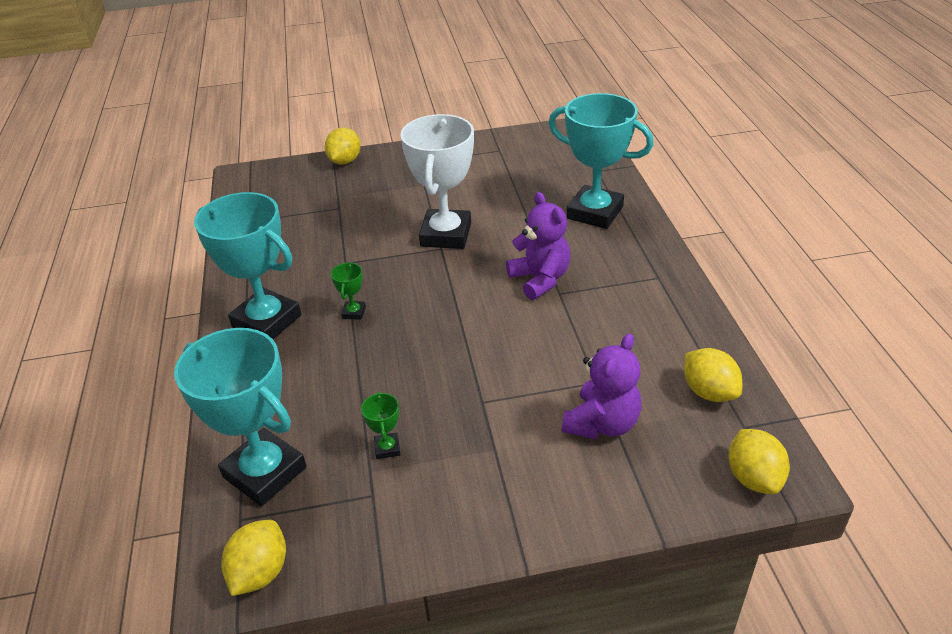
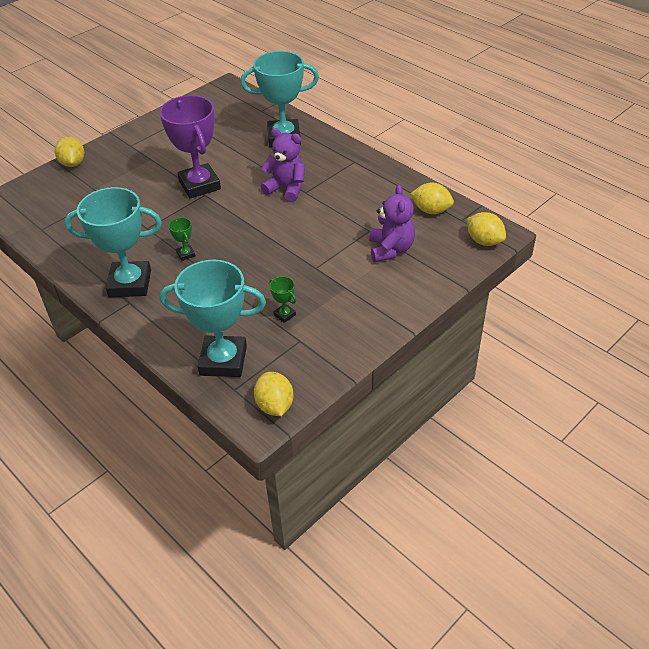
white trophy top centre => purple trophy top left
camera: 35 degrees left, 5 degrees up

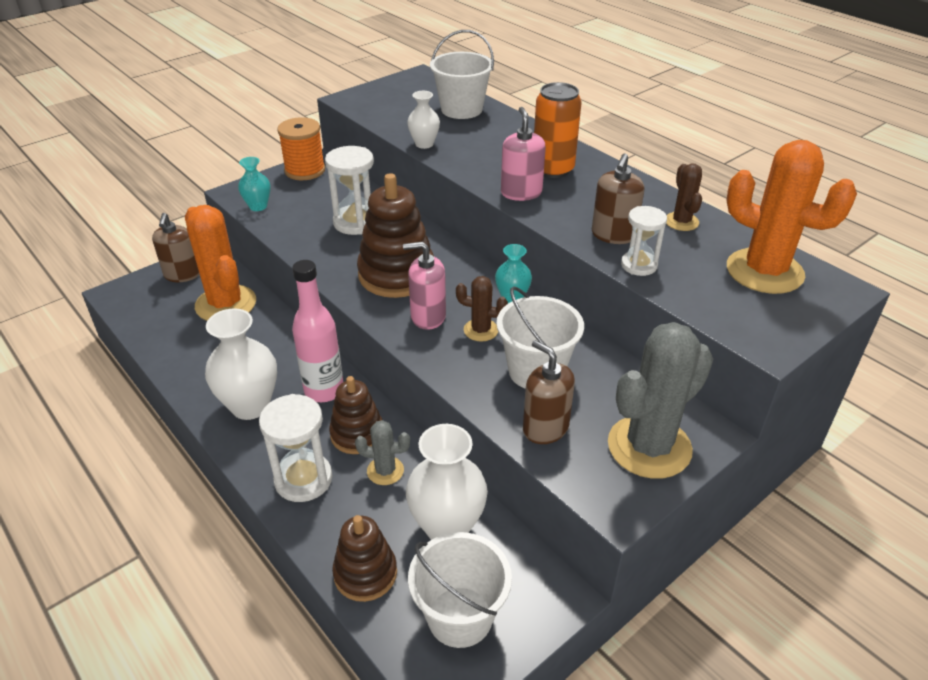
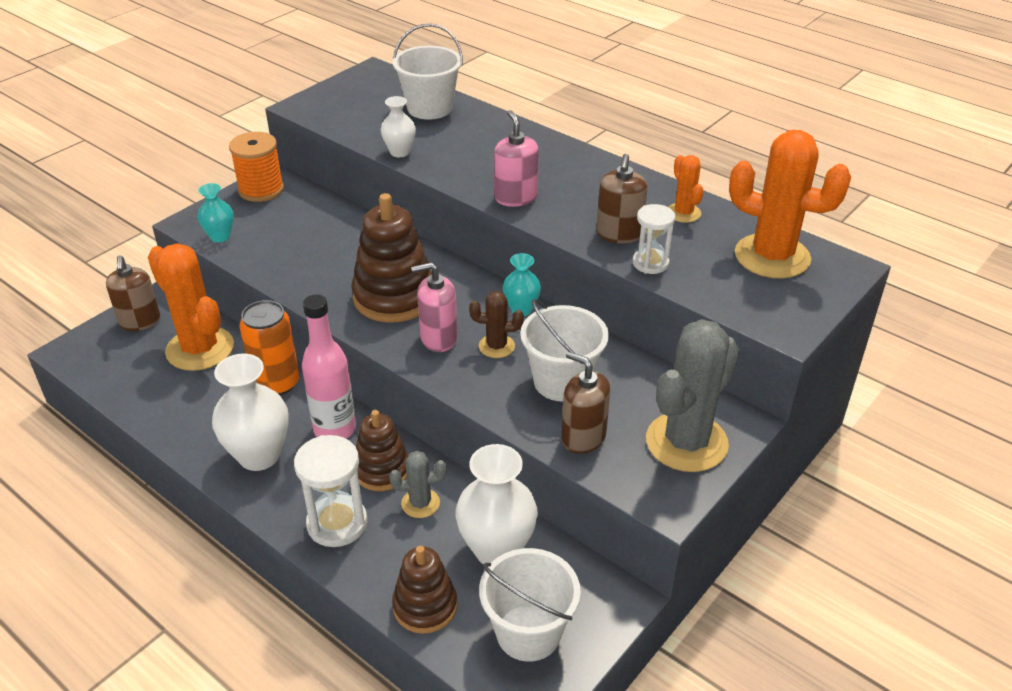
white hourglass (no. 2 from left) top centre => nothing
orange can top centre => orange can middle left, shifted
brown cactus (no. 2 from left) top right => orange cactus (no. 2 from left) top right
camera: 10 degrees left, 0 degrees up

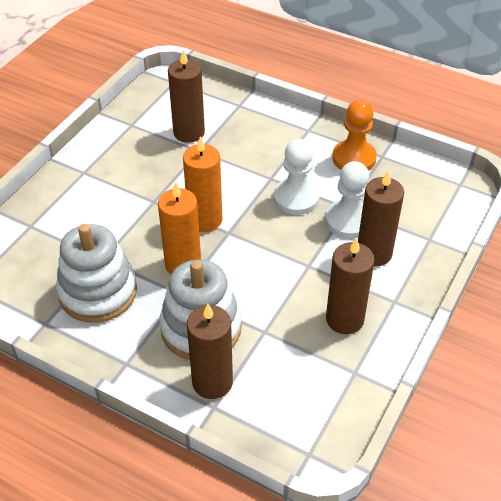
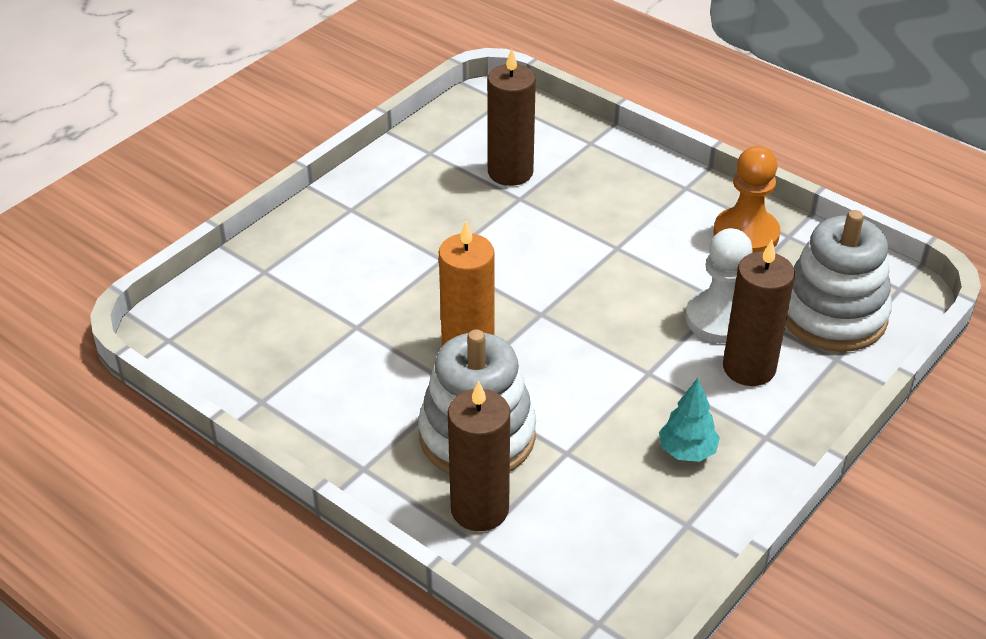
white stacking toy (no. 1 from left in the first image) middle left => white stacking toy (no. 2 from left) middle right, shifted
orange candle (no. 2 from left) centre => nothing
white pawn (no. 1 from left) centre => nothing
brown candle (no. 3 from left) middle right => turquoise tree middle right
camera: 10 degrees right, 5 degrees down

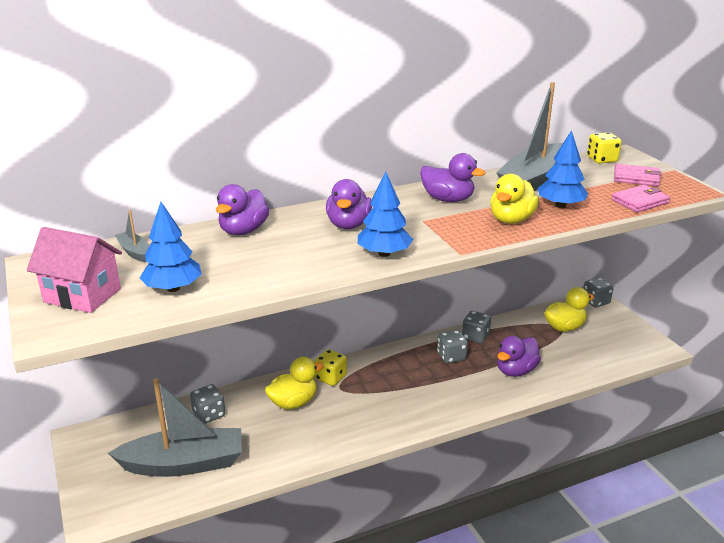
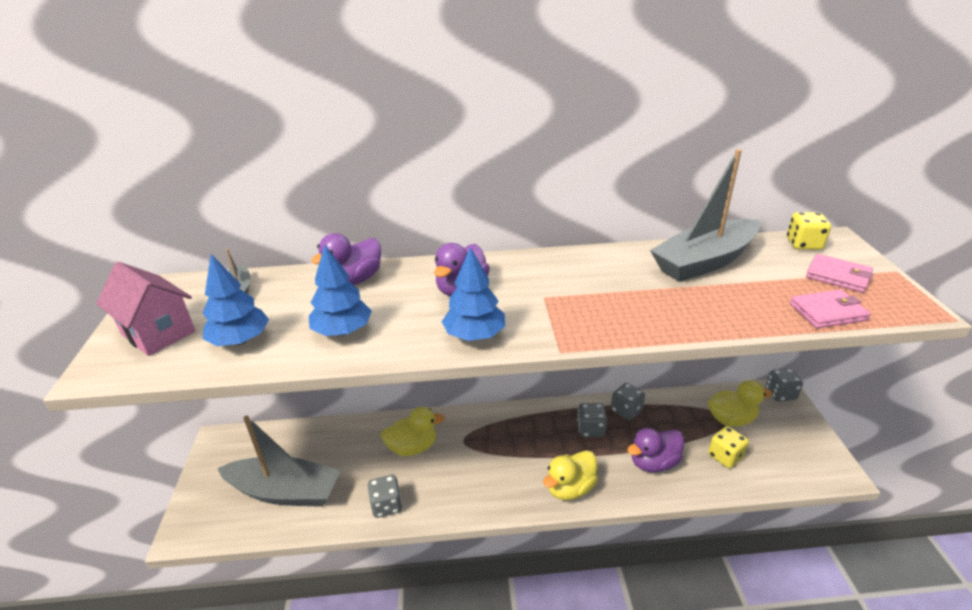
grey dice (no. 1 from left) bottom left => grey dice (no. 1 from left) bottom centre, shifted
yellow dice (no. 1 from left) bottom centre => yellow dice (no. 1 from left) bottom right, shifted
purple duck (no. 3 from left) top centre => nothing
yellow duck (no. 2 from left) middle right => yellow duck (no. 2 from left) bottom centre, shifted
blue tree (no. 3 from left in the first image) top right => blue tree (no. 2 from left) centre, shifted
camera: 20 degrees right, 5 degrees up

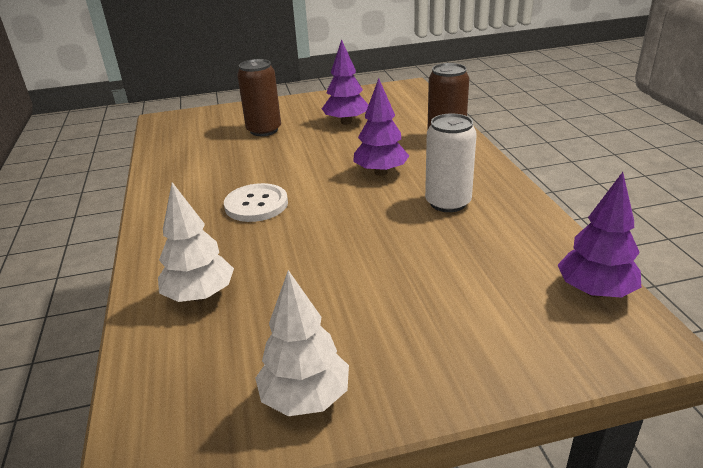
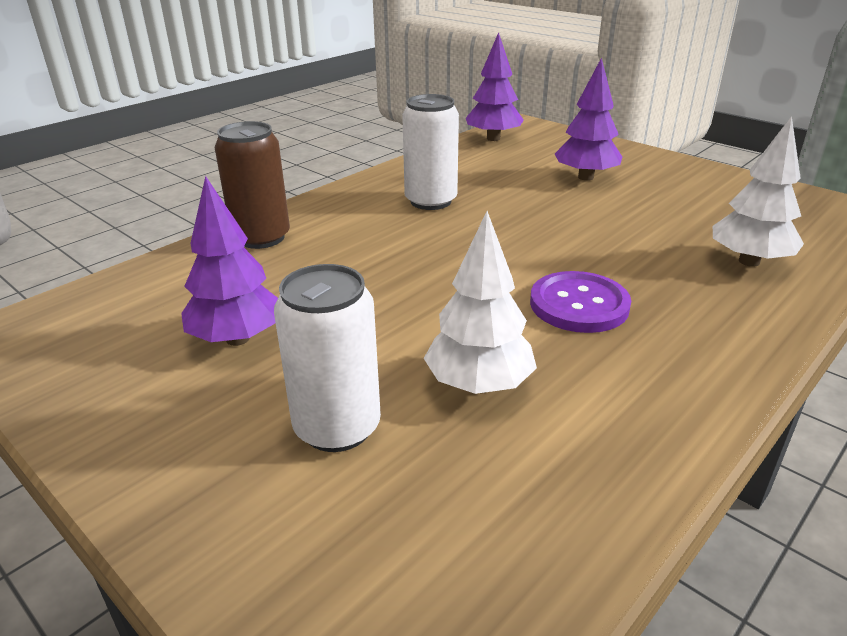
white button centre => purple button middle right
brown can (no. 1 from left) top centre => white can (no. 1 from left) centre
white tree (no. 2 from left in the first image) bottom centre => white tree (no. 1 from left) centre, shifted
purple tree (no. 2 from left in the first image) top centre => purple tree (no. 3 from left) top right, shifted
camera: 125 degrees left, 0 degrees up

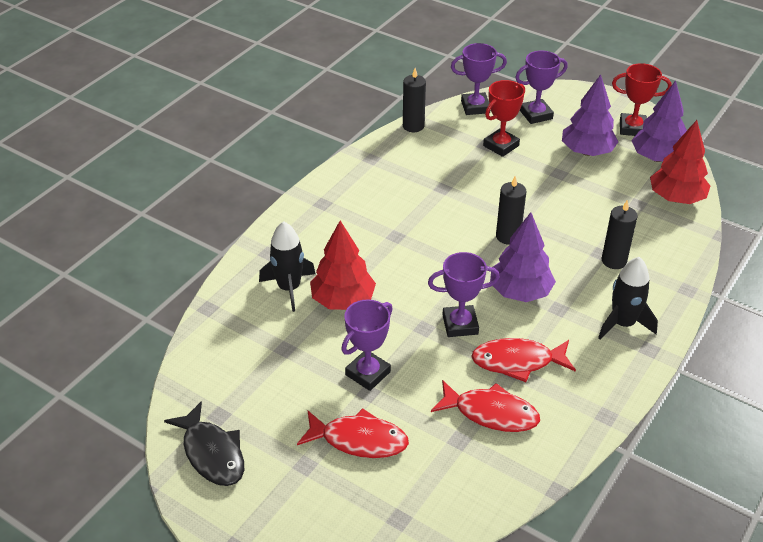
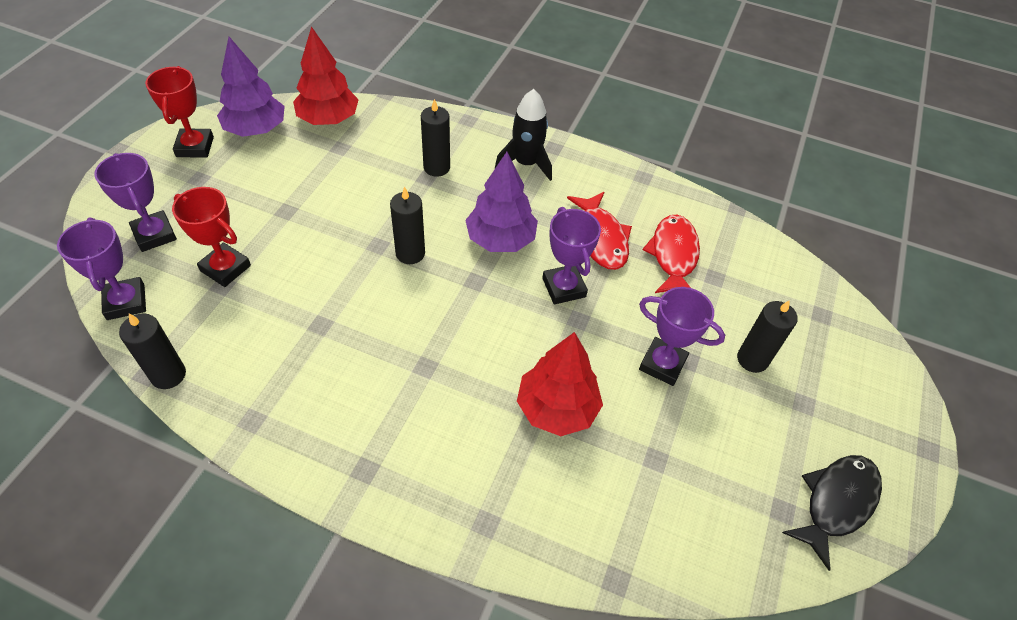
black rocket (no. 1 from left) centre => nothing
red fish (no. 1 from left) bottom centre => black candle (no. 4 from left) middle right
purple tree (no. 2 from left) top right => nothing
camera: 105 degrees left, 10 degrees up

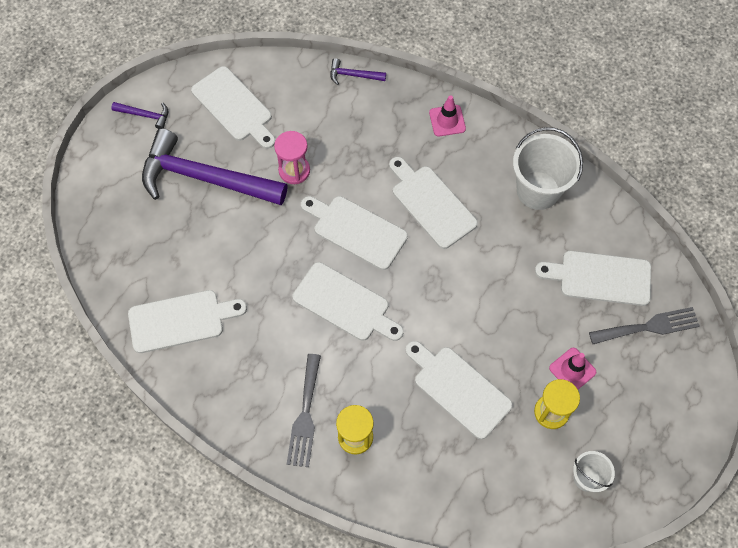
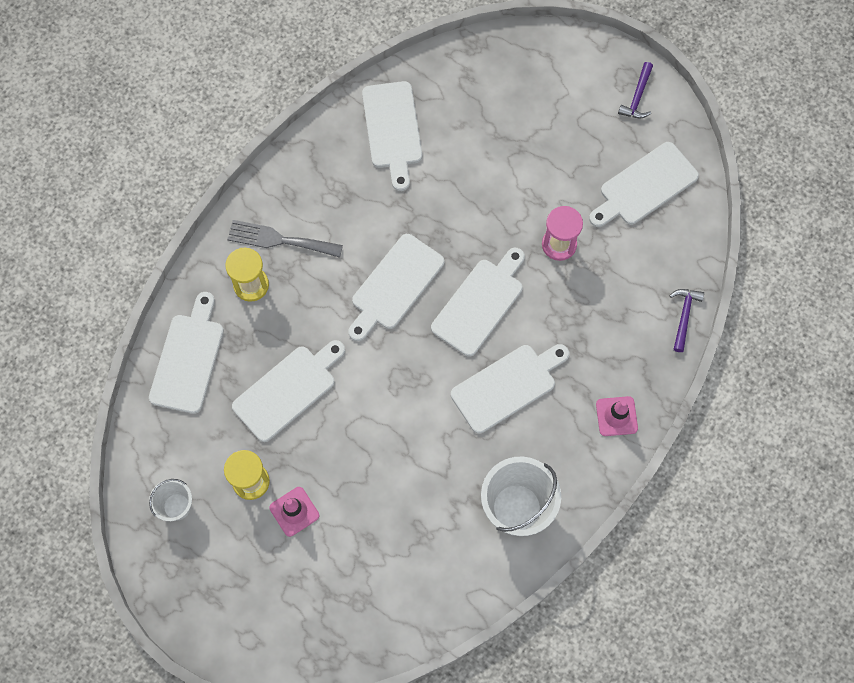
purple hammer (no. 2 from left) top left => nothing
white cutting board (no. 7 from left in the first image) middle right => white cutting board (no. 1 from left) middle left, shifted
grey fork (no. 2 from left) middle right => nothing
camera: 95 degrees right, 5 degrees up

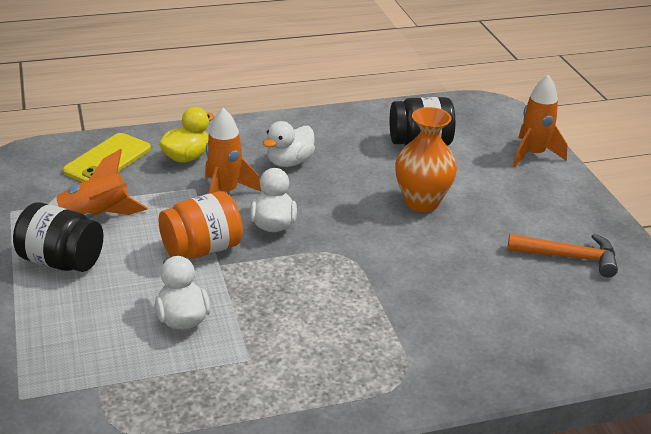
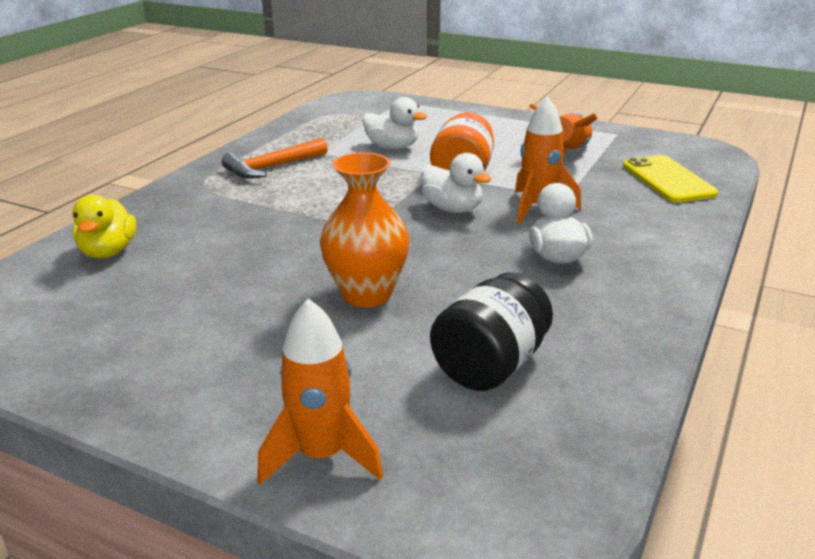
black jar (no. 1 from left) middle left => nothing
yellow duck top left => yellow duck middle left, shifted
orange hammer middle right => orange hammer top centre, shifted
camera: 135 degrees right, 5 degrees down

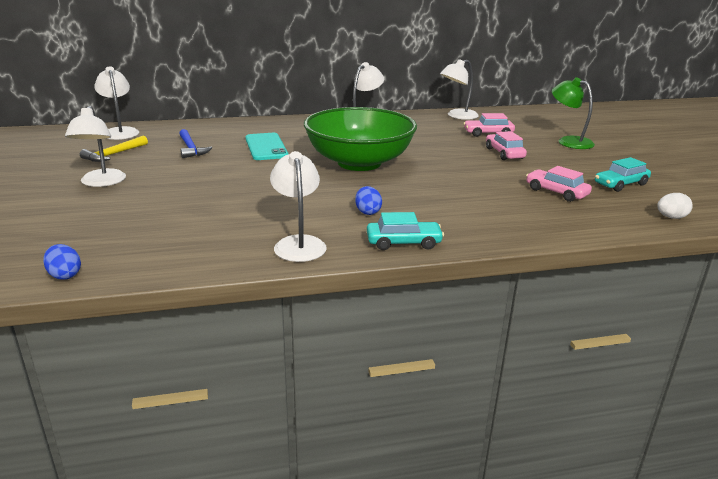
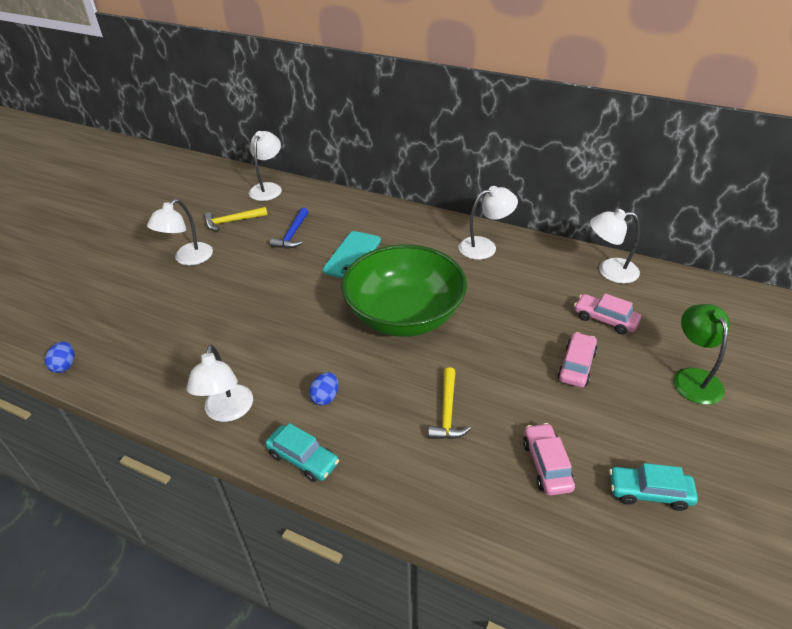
white lamp (no. 3 from left in the first image) centre => white lamp (no. 2 from left) middle left, 150 degrees clockwise
white egg middle right => nothing
nothing => yellow hammer (no. 2 from left) centre
camera: 40 degrees right, 15 degrees up

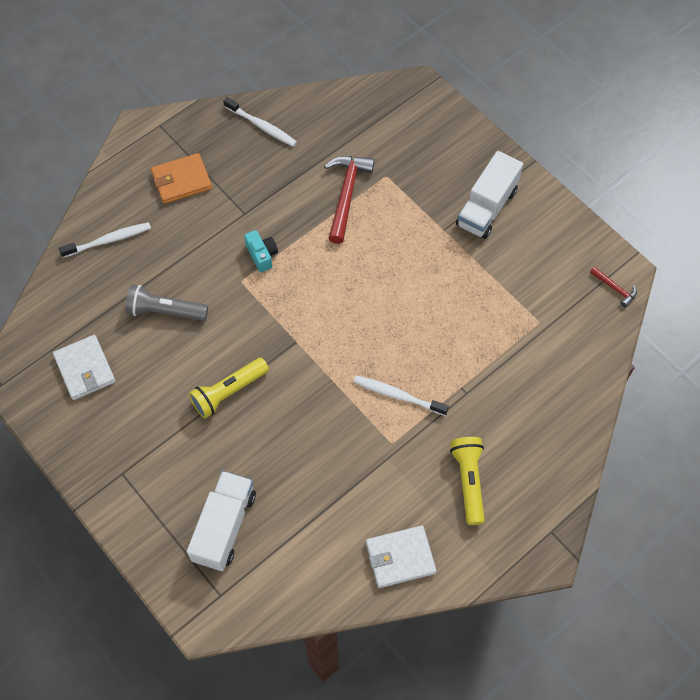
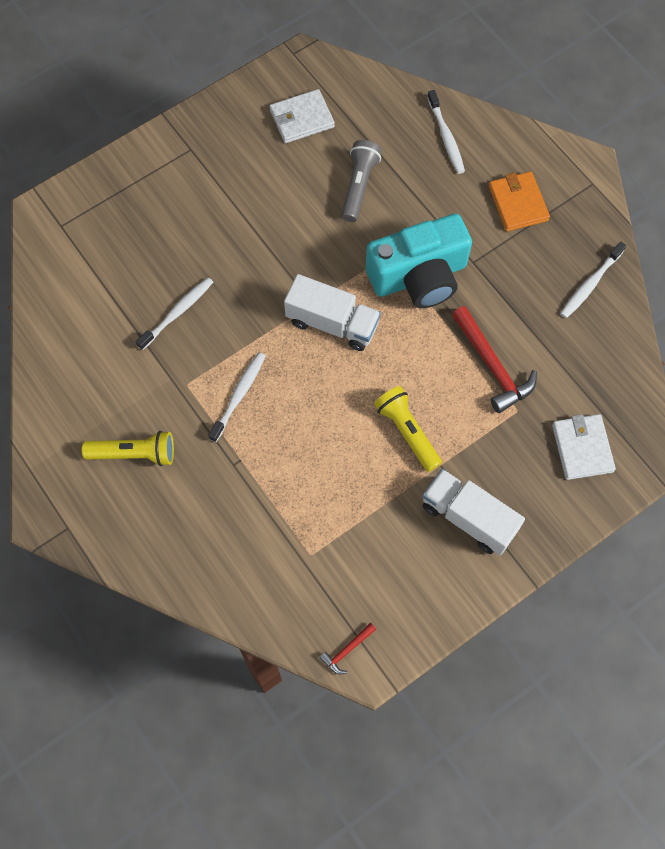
white truck (no. 1 from left) bottom left => white truck (no. 1 from left) centre, shifted
yellow flashlight (no. 1 from left in the first image) middle left => yellow flashlight (no. 2 from left) centre, shifted
turquoise camera centre => turquoise camera top centre, x2.44
red hammer (no. 1 from left in the first image) top centre => red hammer (no. 2 from left) middle right, 45 degrees clockwise
white wallet (no. 2 from left) bottom centre => white wallet (no. 2 from left) middle right, shifted
nothing => white toothbrush (no. 1 from left) middle left
camera: 95 degrees right, 5 degrees up

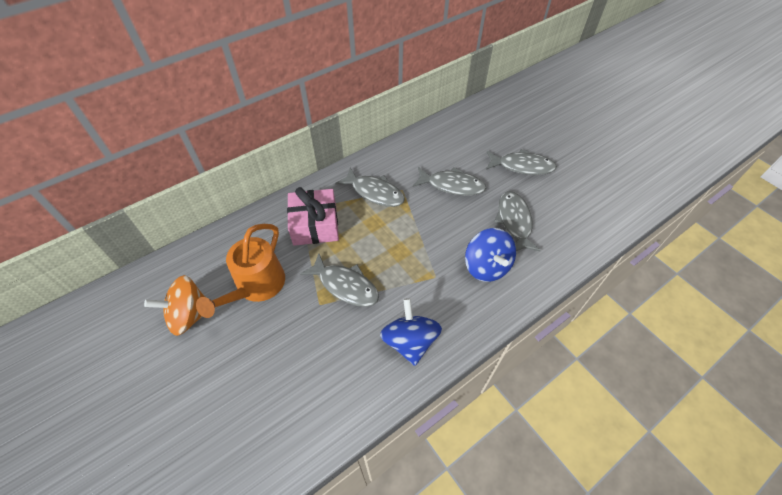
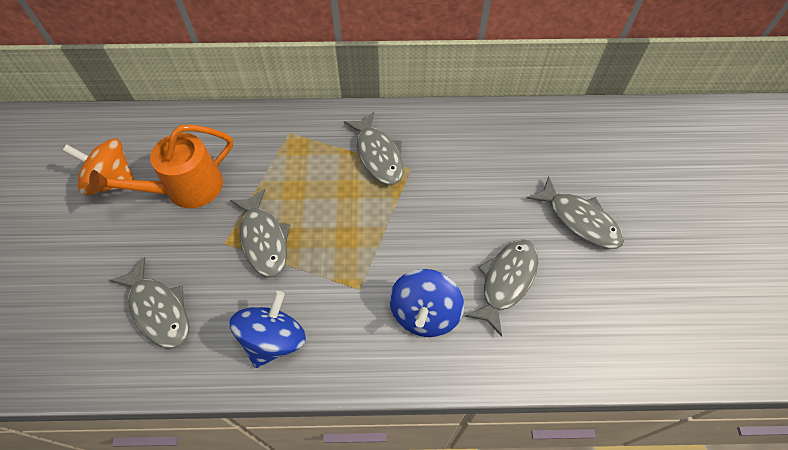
pink gift centre => nothing
grey fish (no. 3 from left in the first image) centre => grey fish (no. 1 from left) bottom left, shifted
camera: 35 degrees right, 5 degrees up

